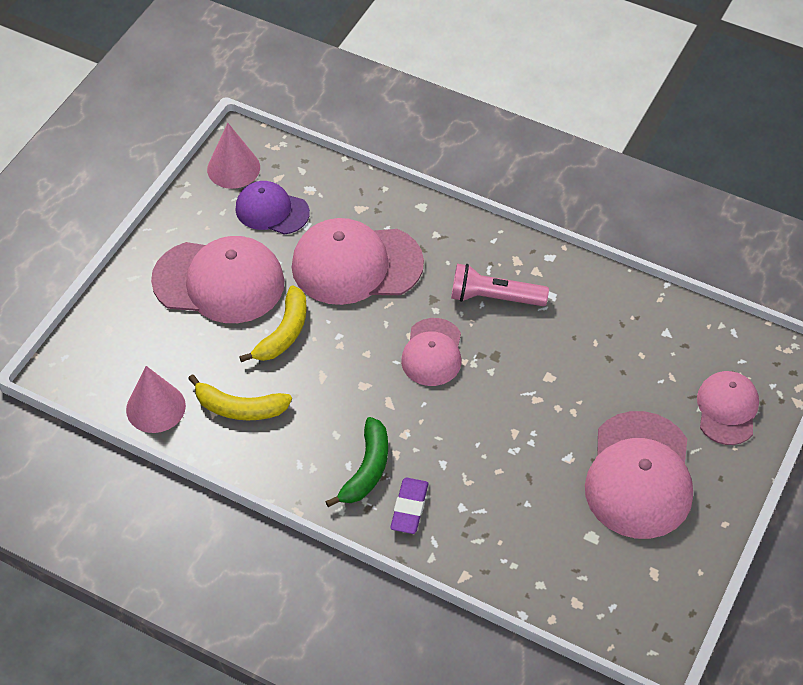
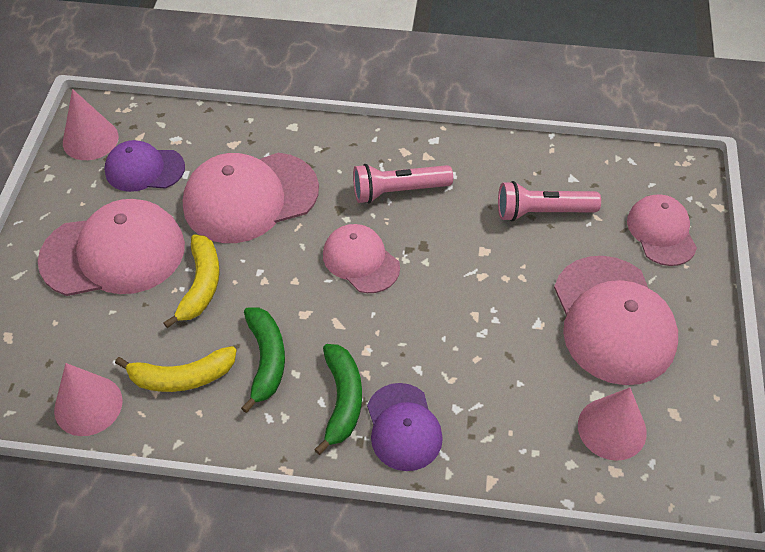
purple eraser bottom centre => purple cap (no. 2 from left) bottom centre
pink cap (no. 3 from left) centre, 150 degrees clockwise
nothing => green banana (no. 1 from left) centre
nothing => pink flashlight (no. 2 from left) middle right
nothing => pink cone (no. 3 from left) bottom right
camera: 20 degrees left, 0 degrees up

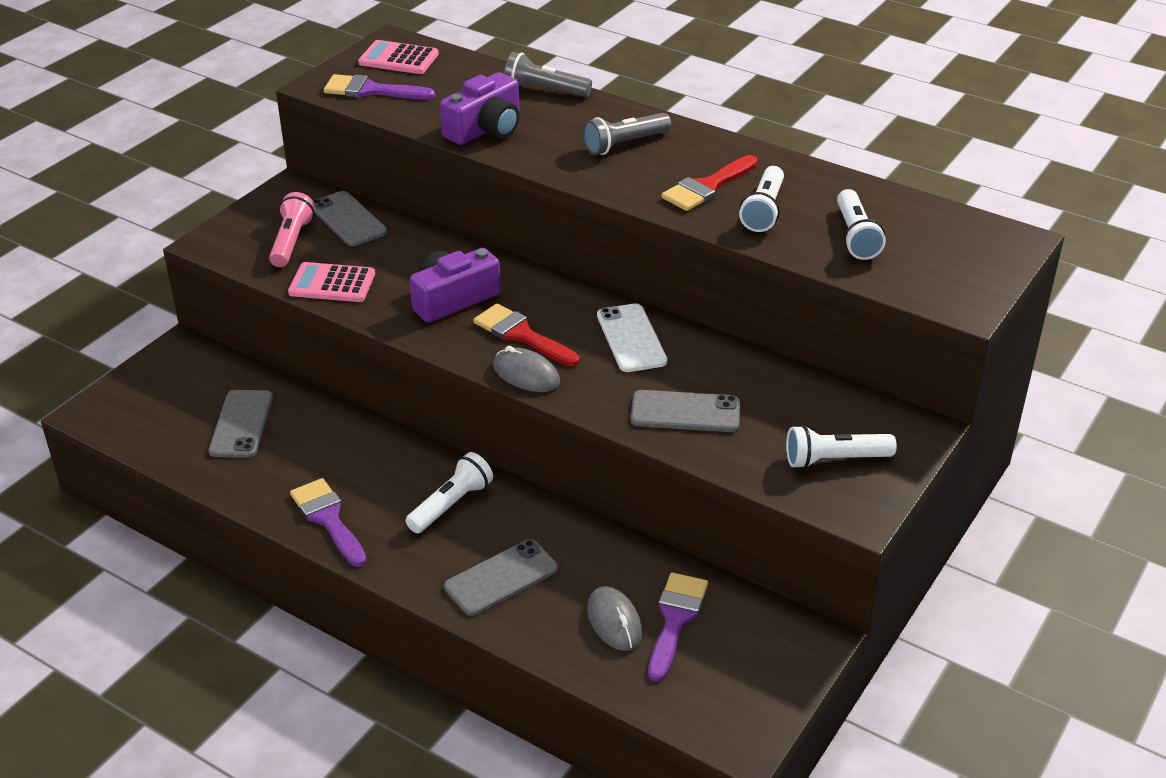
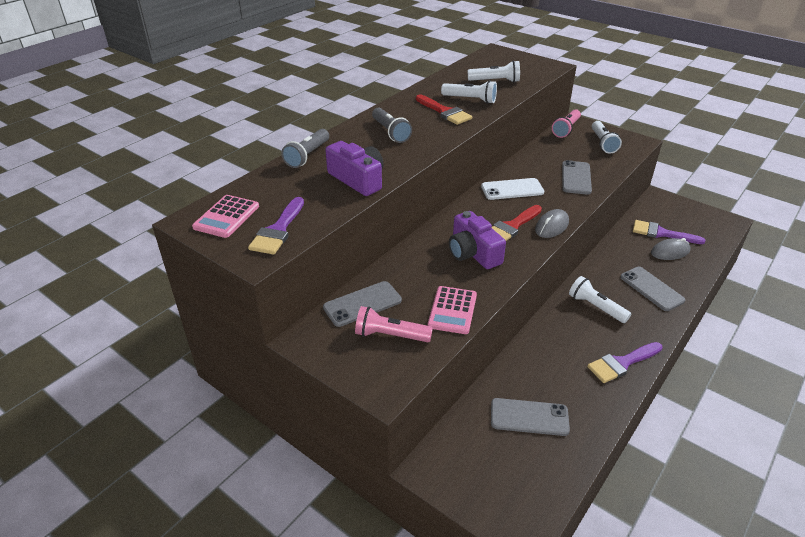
nothing => pink flashlight (no. 2 from left) top right
camera: 85 degrees left, 0 degrees up

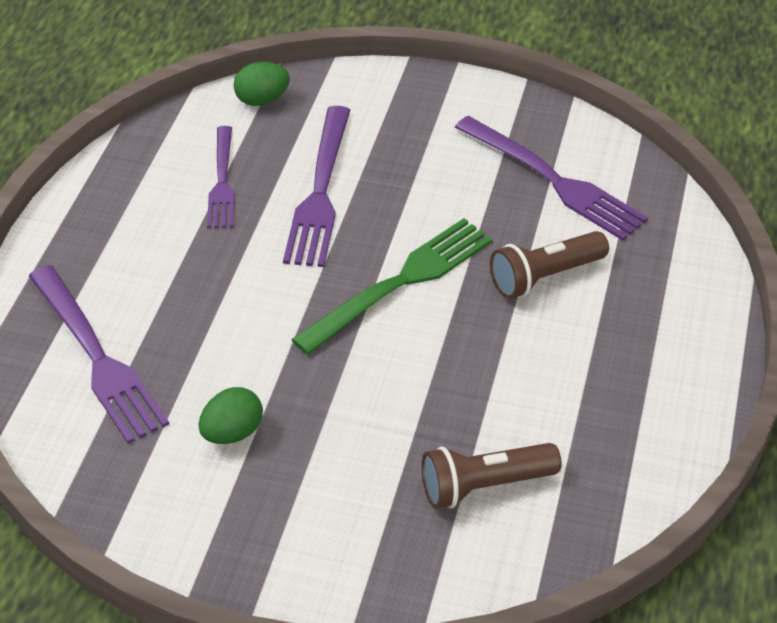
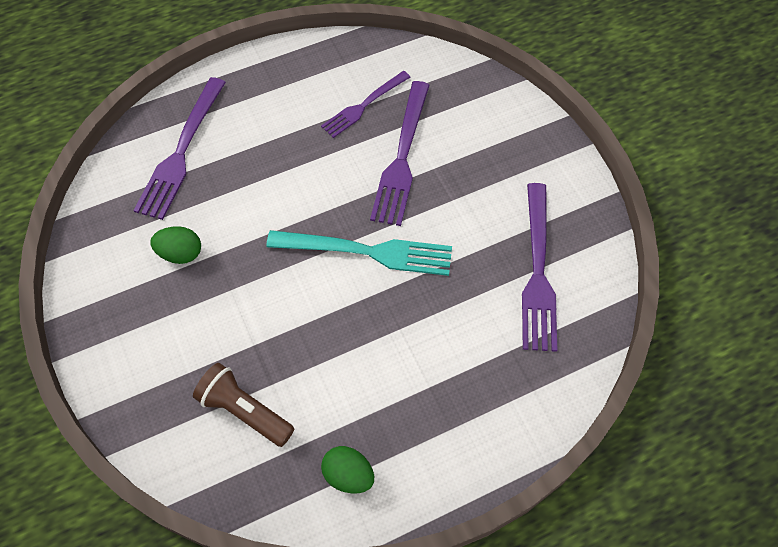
green egg (no. 2 from left) top centre => green egg (no. 2 from left) bottom centre, shifted
purple fork (no. 3 from left) top centre, 45 degrees counterclockwise
green fork centre => turquoise fork centre
brown flashlight (no. 2 from left) middle right => nothing
camera: 50 degrees right, 15 degrees up

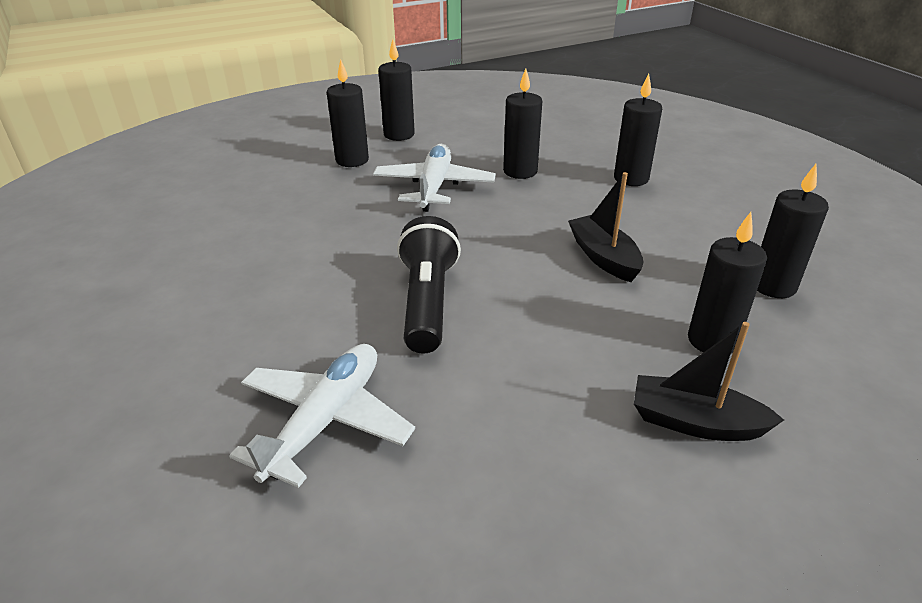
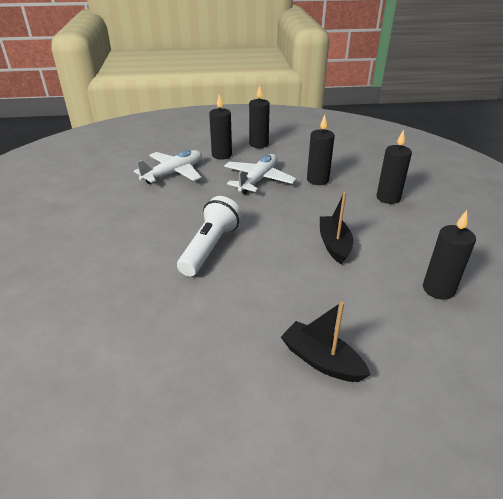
white plane (no. 1 from left) bottom centre => white plane (no. 1 from left) centre, shifted
black flashlight centre => white flashlight centre
black candle (no. 5 from left) middle right => nothing
camera: 20 degrees right, 0 degrees up

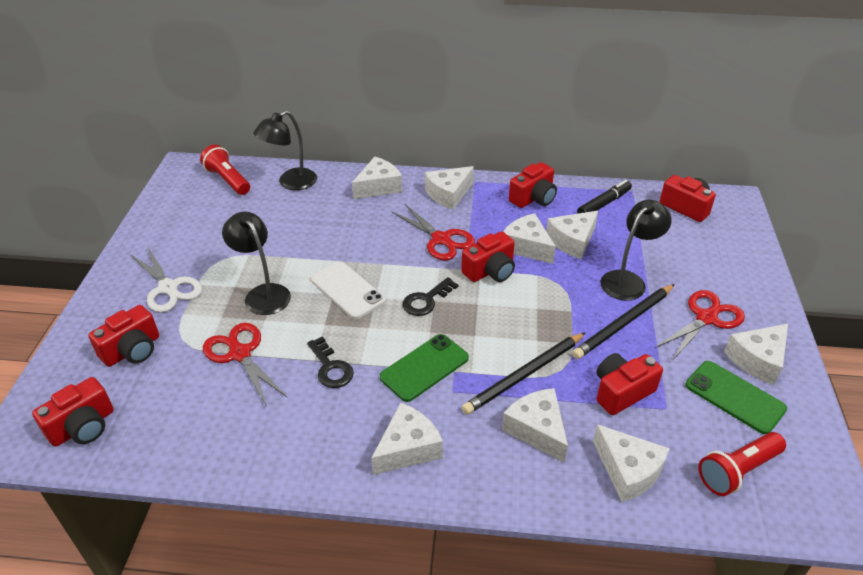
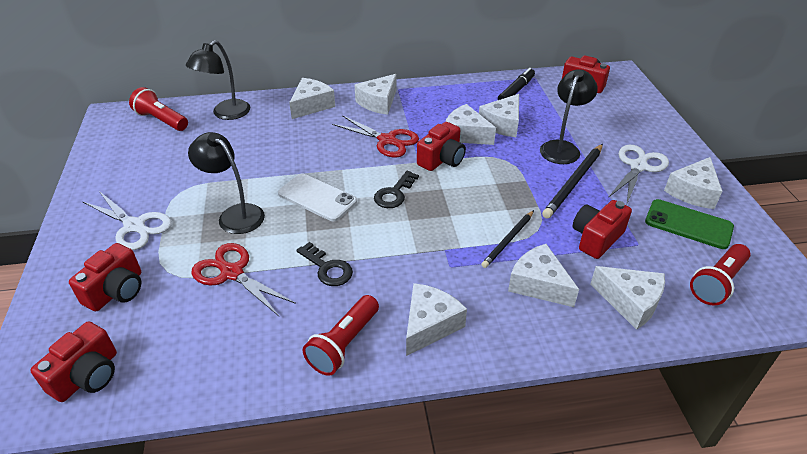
green phone (no. 1 from left) centre => nothing
black pencil (no. 1 from left) centre, x0.65
red camera (no. 4 from left) top centre => nothing
red scissors (no. 3 from left) middle right => white scissors (no. 2 from left) middle right
nothing => red flashlight (no. 2 from left) bottom centre
camera: 15 degrees left, 0 degrees up

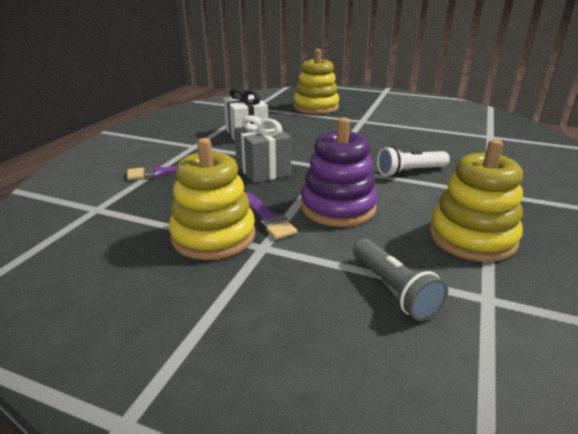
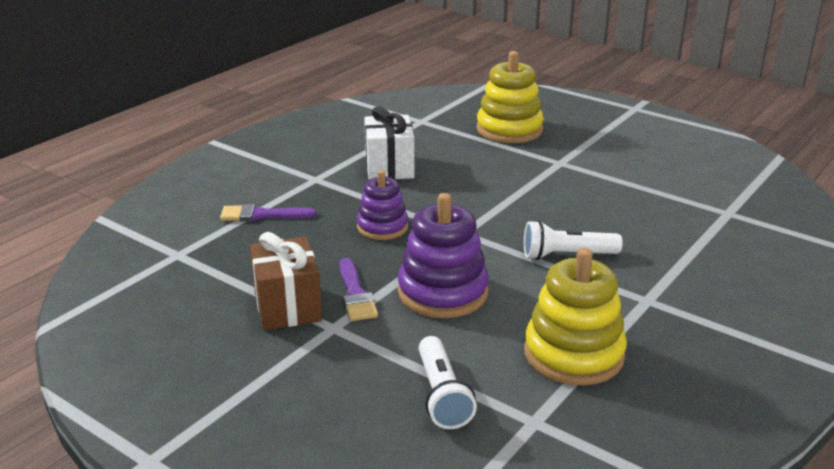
yellow stacking toy (no. 1 from left) centre => brown gift centre
grey gift centre => purple stacking toy (no. 1 from left) centre
grey flashlight middle right => white flashlight (no. 1 from left) bottom centre
camera: 15 degrees right, 0 degrees up

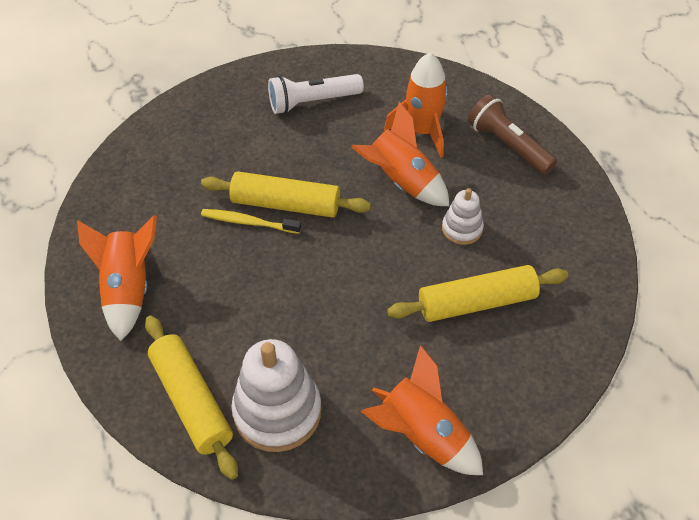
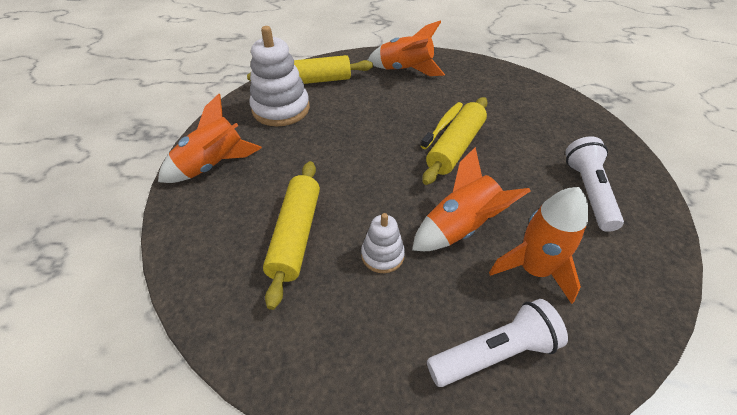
brown flashlight top right => white flashlight (no. 1 from left) bottom right
camera: 110 degrees right, 5 degrees down

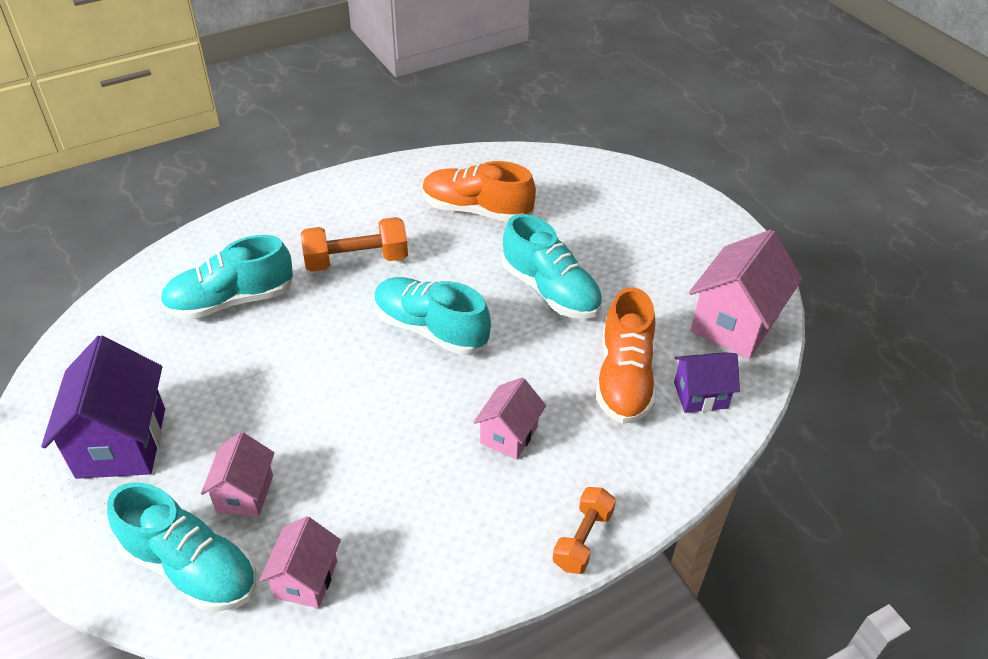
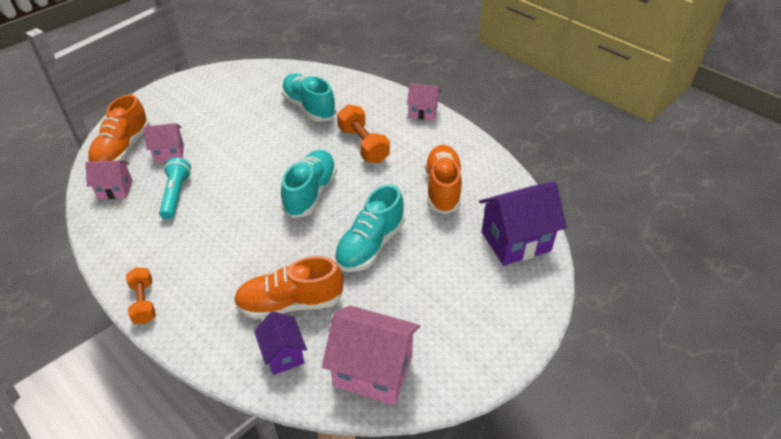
purple house (no. 1 from left in the first image) middle left => purple house (no. 2 from left) middle right, shifted
turquoise shoe (no. 1 from left) bottom left => orange shoe (no. 1 from left) top left
pink house (no. 3 from left in the first image) centre => pink house (no. 4 from left) top centre, shifted
orange dumbbell (no. 2 from left in the first image) bottom centre => orange dumbbell (no. 1 from left) bottom left, 60 degrees clockwise
nothing => turquoise flashlight middle left
camera: 75 degrees right, 0 degrees up

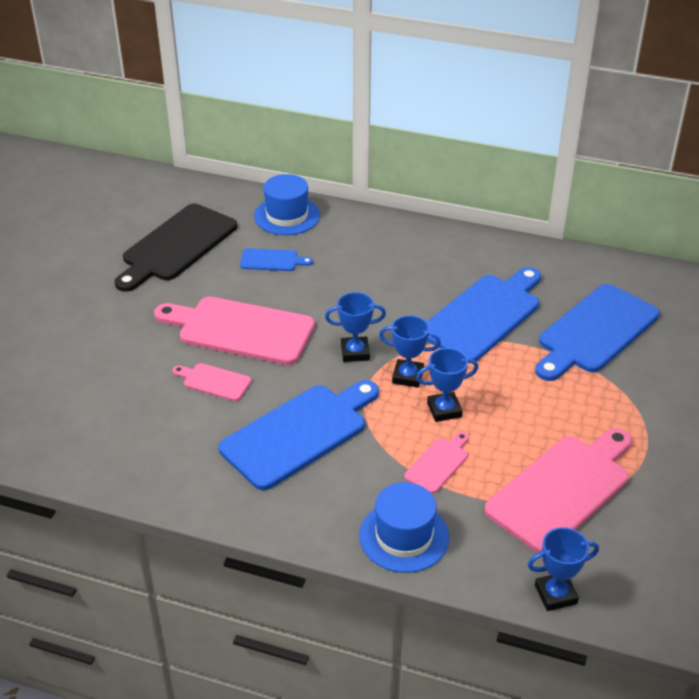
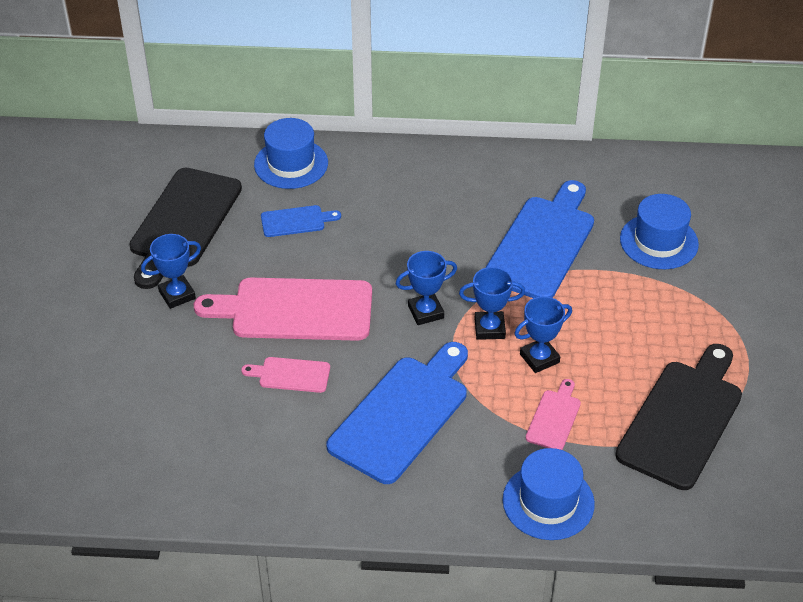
pink cutting board (no. 4 from left) bottom right => black cutting board (no. 2 from left) bottom right
blue trophy (no. 4 from left in the first image) bottom right => blue trophy (no. 1 from left) middle left, shifted
blue cutting board (no. 4 from left) middle right => blue hat (no. 3 from left) middle right
camera: 15 degrees left, 5 degrees up

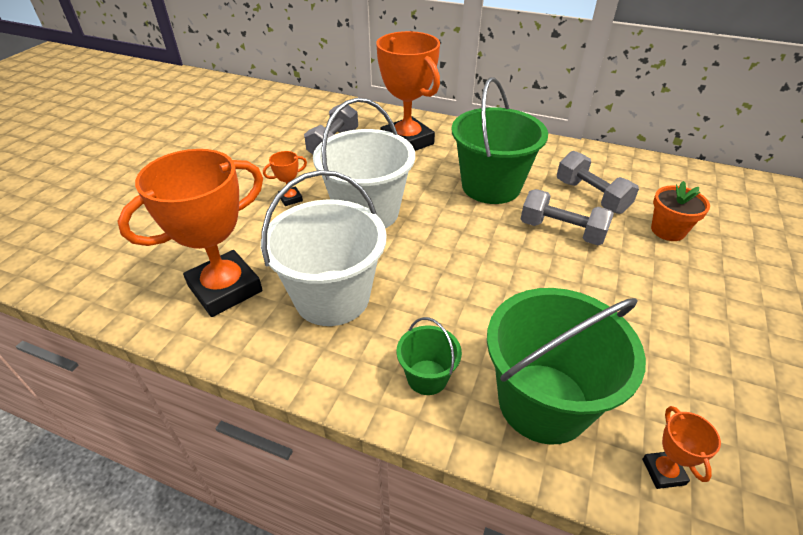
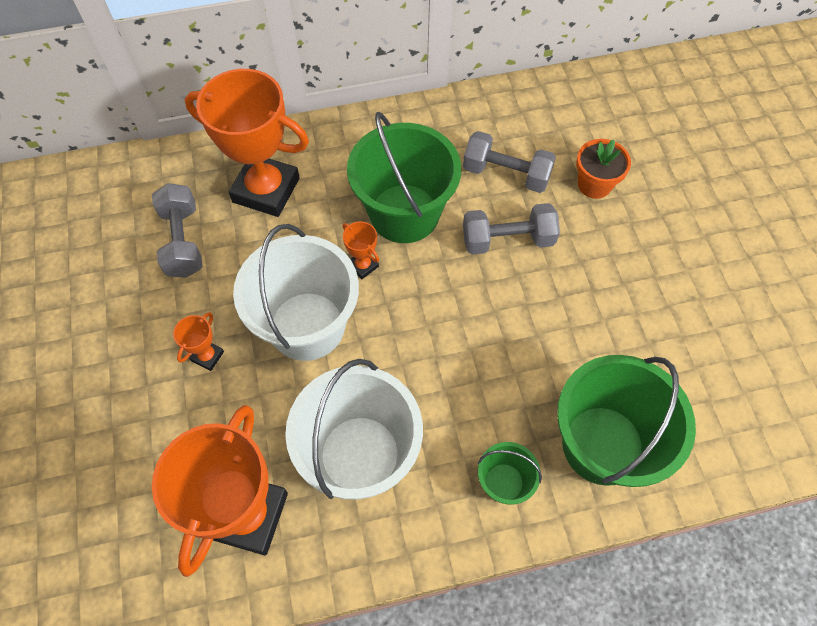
orange trophy (no. 4 from left) bottom right => orange trophy (no. 4 from left) centre, shifted
camera: 35 degrees left, 20 degrees up

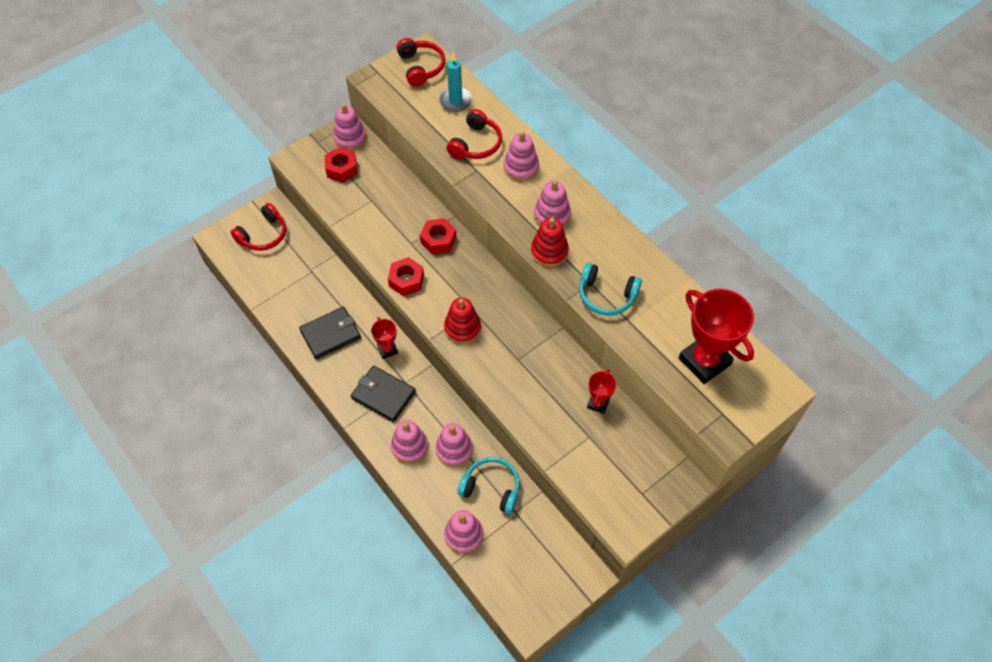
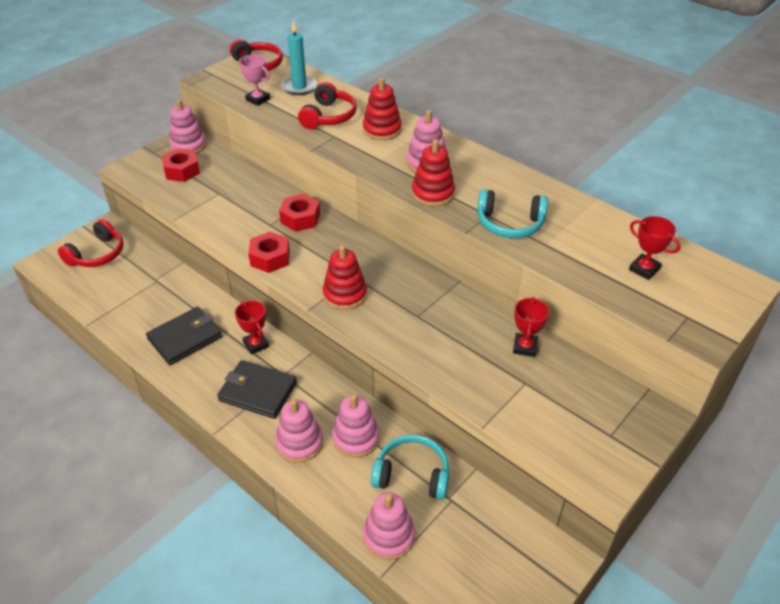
pink stacking toy (no. 5 from left) top centre => red stacking toy (no. 2 from left) top centre
red trophy (no. 3 from left) middle right, x0.50
nothing => pink trophy top left
camera: 10 degrees left, 15 degrees down

